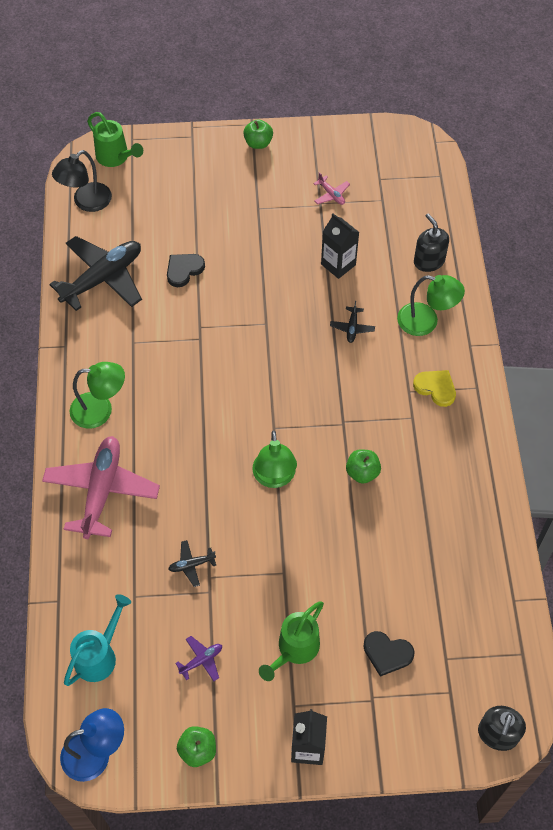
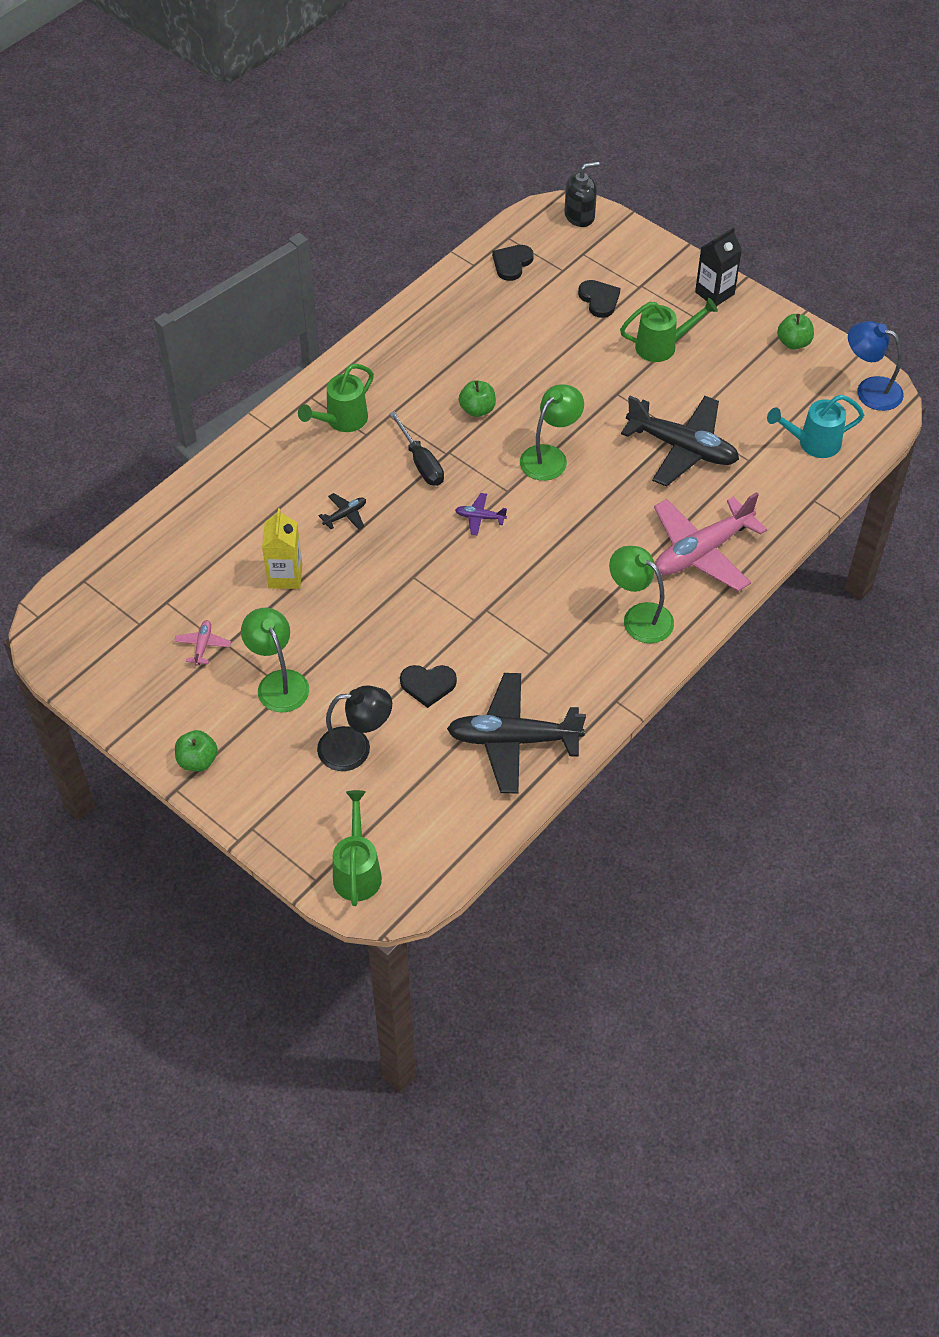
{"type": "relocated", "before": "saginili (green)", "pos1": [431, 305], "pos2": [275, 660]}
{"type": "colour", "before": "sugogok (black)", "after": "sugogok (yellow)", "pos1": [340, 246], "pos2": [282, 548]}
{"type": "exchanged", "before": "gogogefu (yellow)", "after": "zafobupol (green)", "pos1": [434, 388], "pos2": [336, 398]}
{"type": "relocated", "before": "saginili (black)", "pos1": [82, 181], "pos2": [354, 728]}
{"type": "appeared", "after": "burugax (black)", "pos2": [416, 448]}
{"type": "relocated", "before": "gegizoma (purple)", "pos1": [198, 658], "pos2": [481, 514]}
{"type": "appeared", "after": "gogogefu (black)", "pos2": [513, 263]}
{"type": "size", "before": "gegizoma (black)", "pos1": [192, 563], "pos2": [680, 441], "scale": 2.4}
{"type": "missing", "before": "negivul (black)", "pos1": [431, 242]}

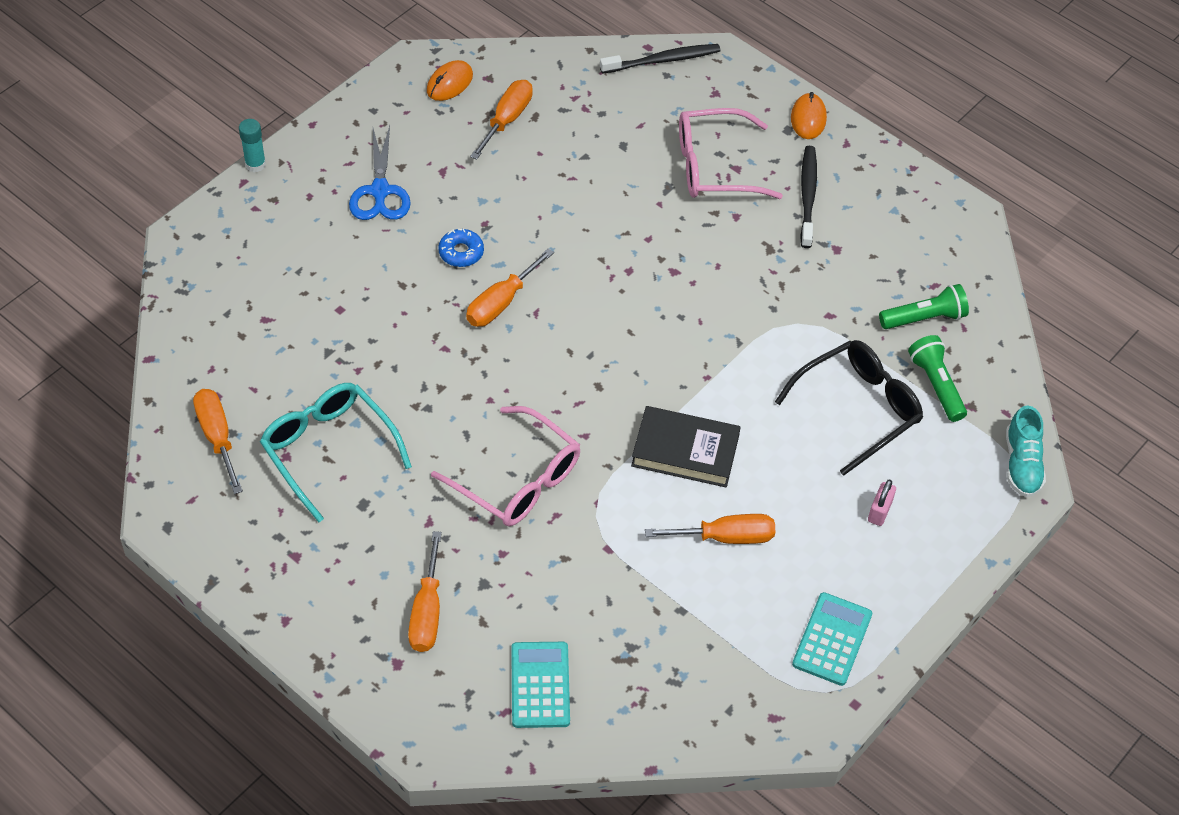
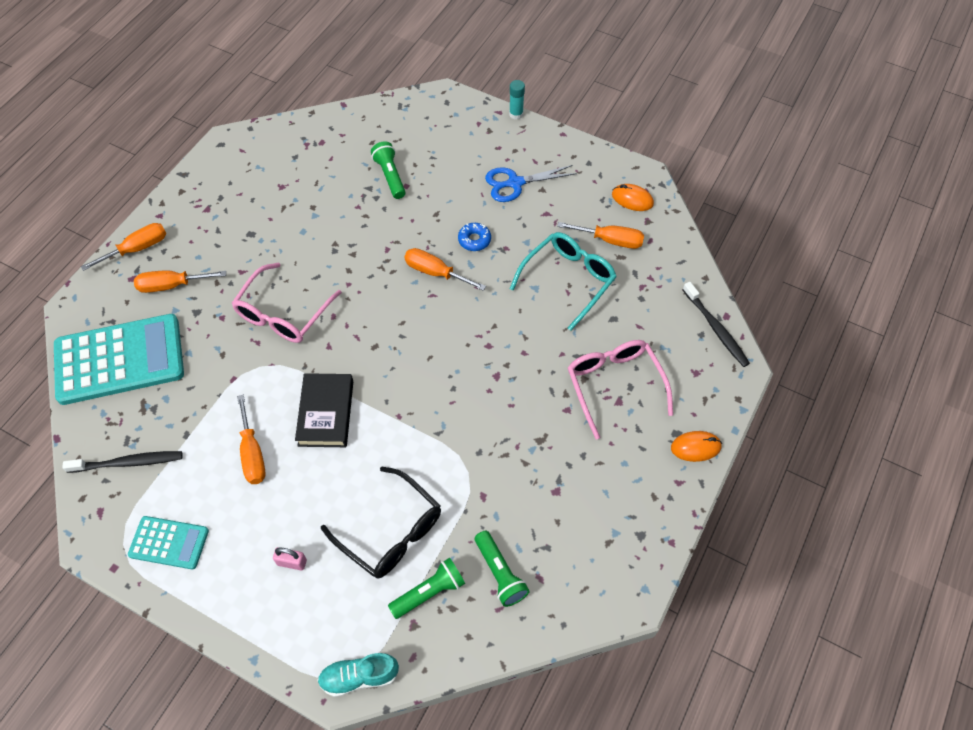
{"type": "size", "before": "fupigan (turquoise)", "pos1": [540, 685], "pos2": [119, 359], "scale": 1.94}
{"type": "relocated", "before": "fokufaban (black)", "pos1": [808, 197], "pos2": [122, 462]}
{"type": "relocated", "before": "burugax (orange)", "pos1": [218, 441], "pos2": [124, 247]}
{"type": "appeared", "after": "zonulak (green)", "pos2": [388, 170]}
{"type": "relocated", "before": "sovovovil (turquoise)", "pos1": [336, 452], "pos2": [563, 281]}

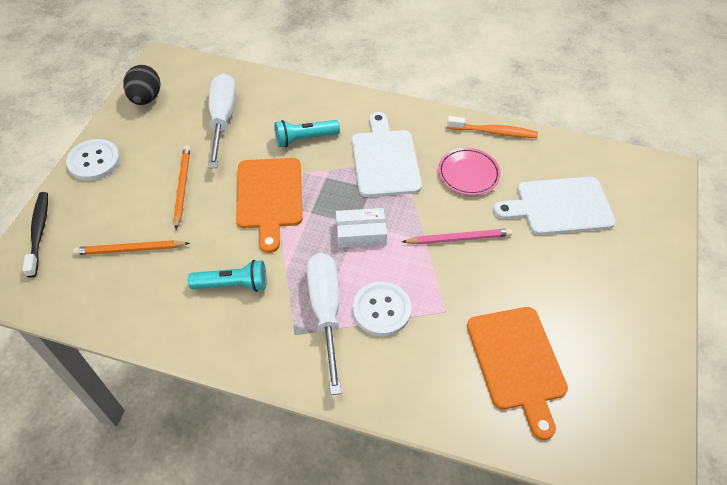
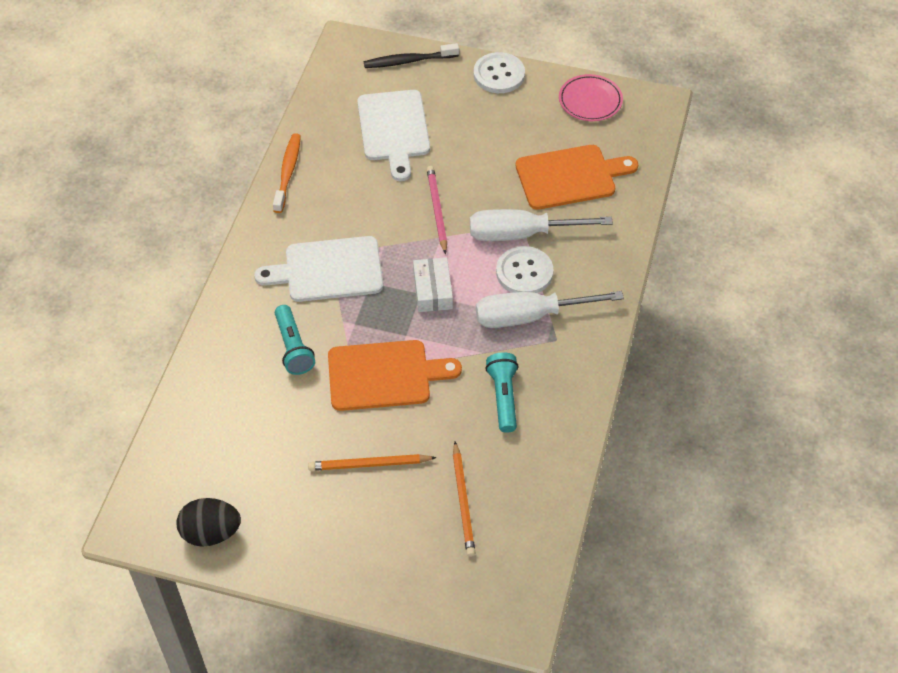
{"type": "relocated", "before": "fokufaban (black)", "pos1": [35, 235], "pos2": [411, 55]}
{"type": "relocated", "before": "burugax (white)", "pos1": [222, 120], "pos2": [541, 225]}
{"type": "relocated", "before": "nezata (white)", "pos1": [93, 160], "pos2": [499, 72]}
{"type": "relocated", "before": "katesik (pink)", "pos1": [469, 171], "pos2": [591, 97]}

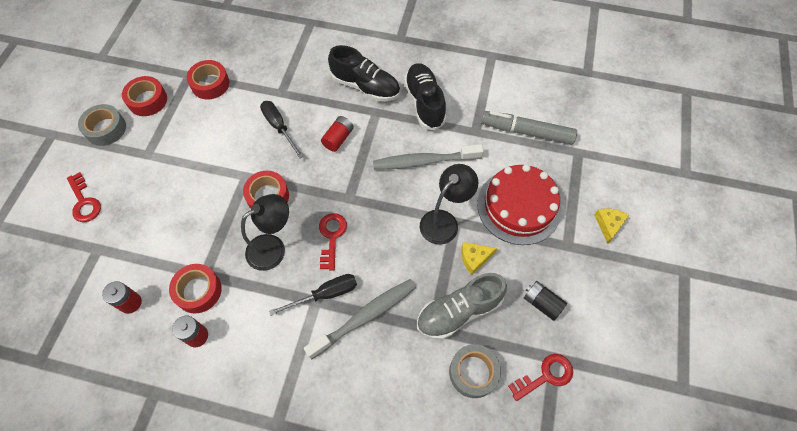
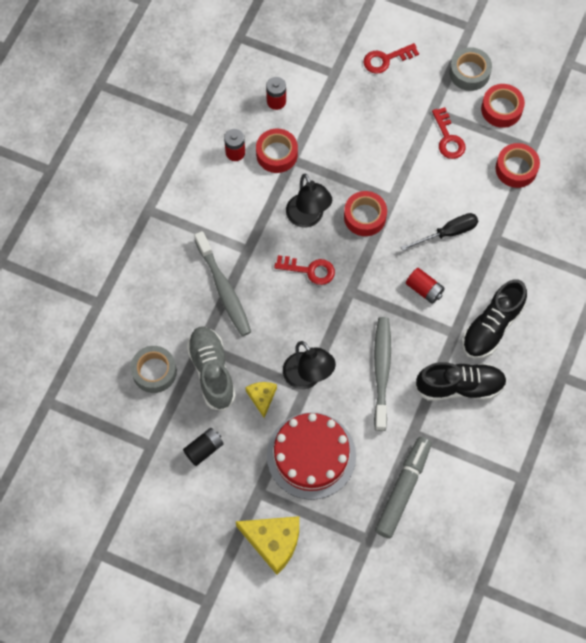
{"type": "size", "before": "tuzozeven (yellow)", "pos1": [611, 226], "pos2": [267, 545], "scale": 1.78}
{"type": "relocated", "before": "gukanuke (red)", "pos1": [540, 377], "pos2": [449, 133]}
{"type": "missing", "before": "burugax (black)", "pos1": [313, 295]}

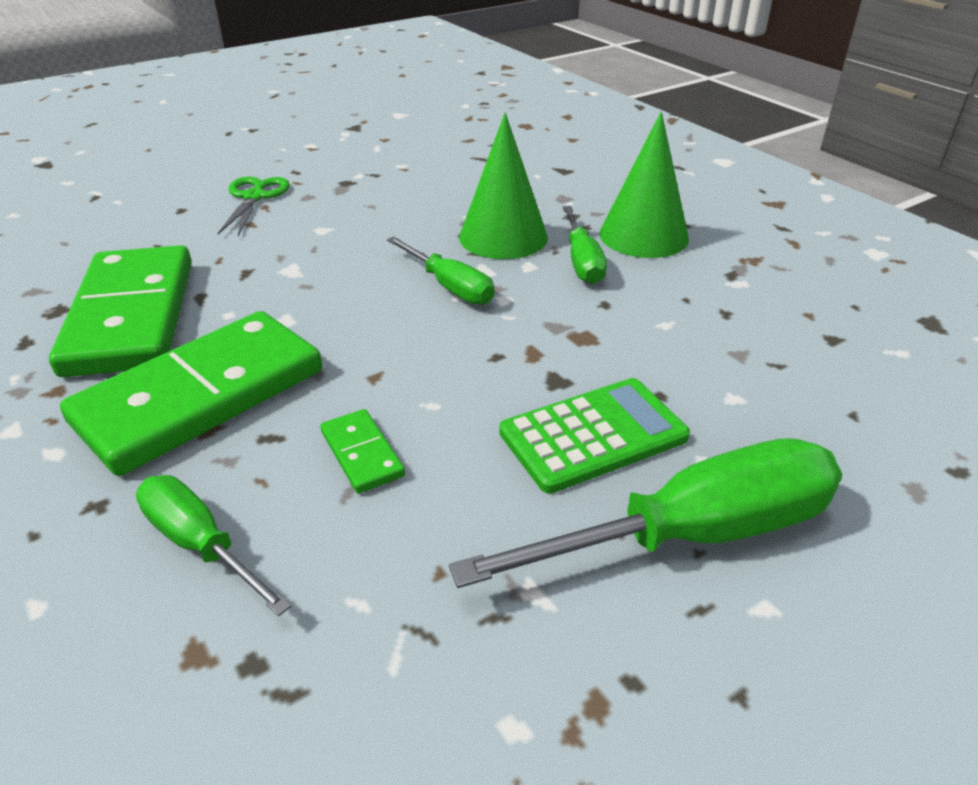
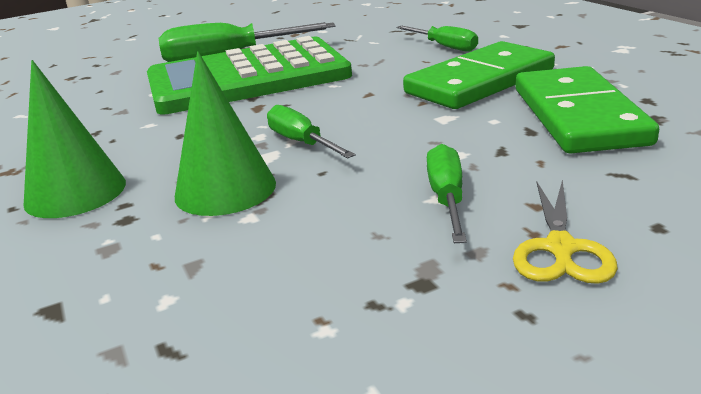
{"type": "size", "before": "fupigan (green)", "pos1": [594, 435], "pos2": [249, 75], "scale": 2.03}
{"type": "relocated", "before": "burugax (green)", "pos1": [585, 245], "pos2": [447, 193]}
{"type": "colour", "before": "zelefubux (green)", "after": "zelefubux (yellow)", "pos1": [253, 206], "pos2": [565, 231]}
{"type": "missing", "before": "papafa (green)", "pos1": [362, 451]}

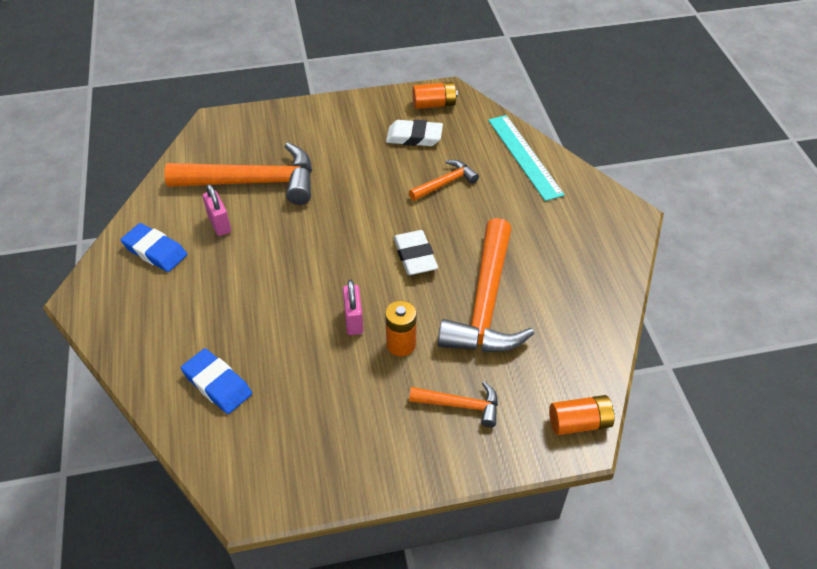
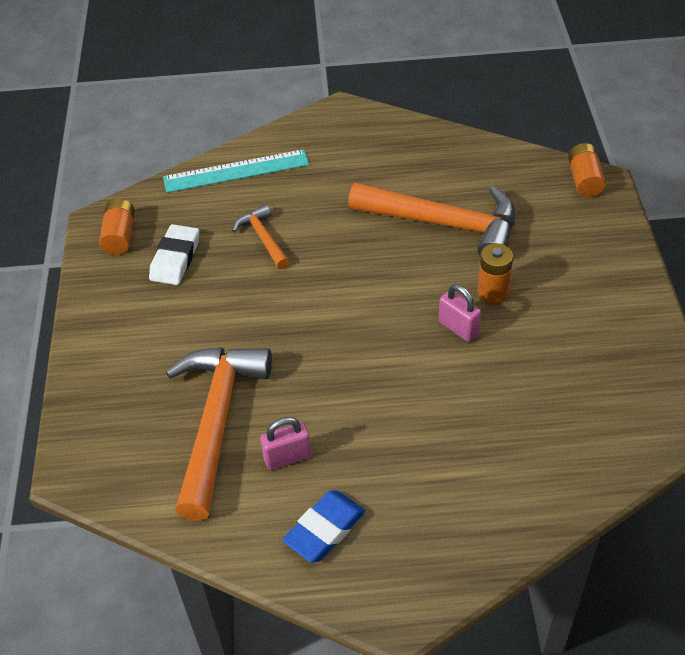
{"type": "spun", "before": "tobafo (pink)", "pos1": [353, 307], "pos2": [460, 313], "turn": 45}
{"type": "missing", "before": "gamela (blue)", "pos1": [216, 381]}
{"type": "missing", "before": "gamela (white)", "pos1": [415, 252]}
{"type": "missing", "before": "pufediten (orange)", "pos1": [453, 404]}

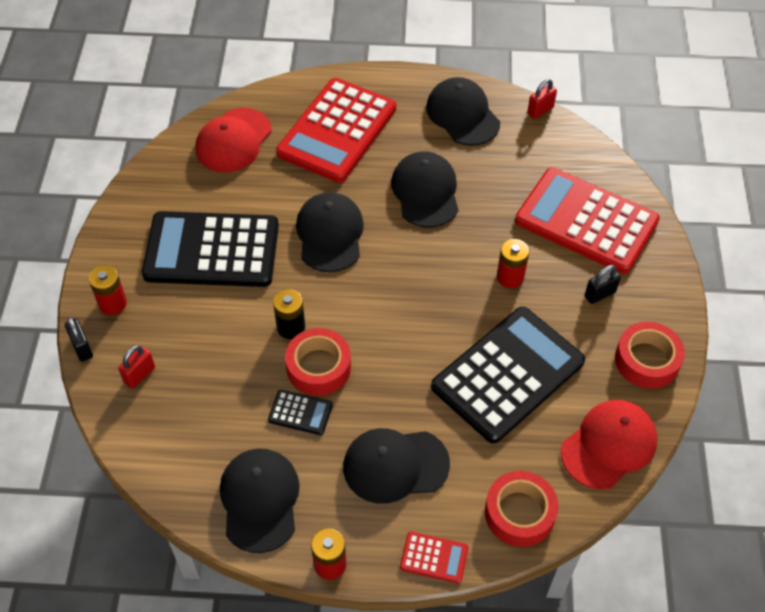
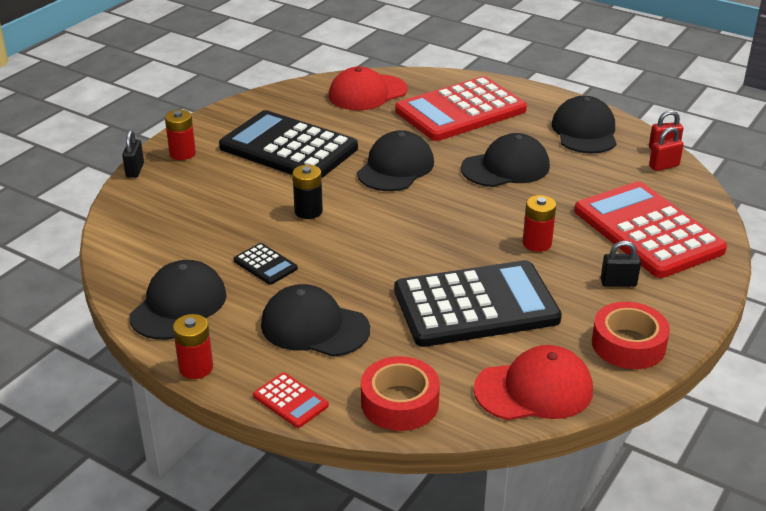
{"type": "spun", "before": "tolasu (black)", "pos1": [424, 189], "pos2": [505, 160], "turn": 45}
{"type": "relocated", "before": "tobafo (red)", "pos1": [136, 367], "pos2": [666, 149]}
{"type": "missing", "before": "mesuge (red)", "pos1": [318, 362]}

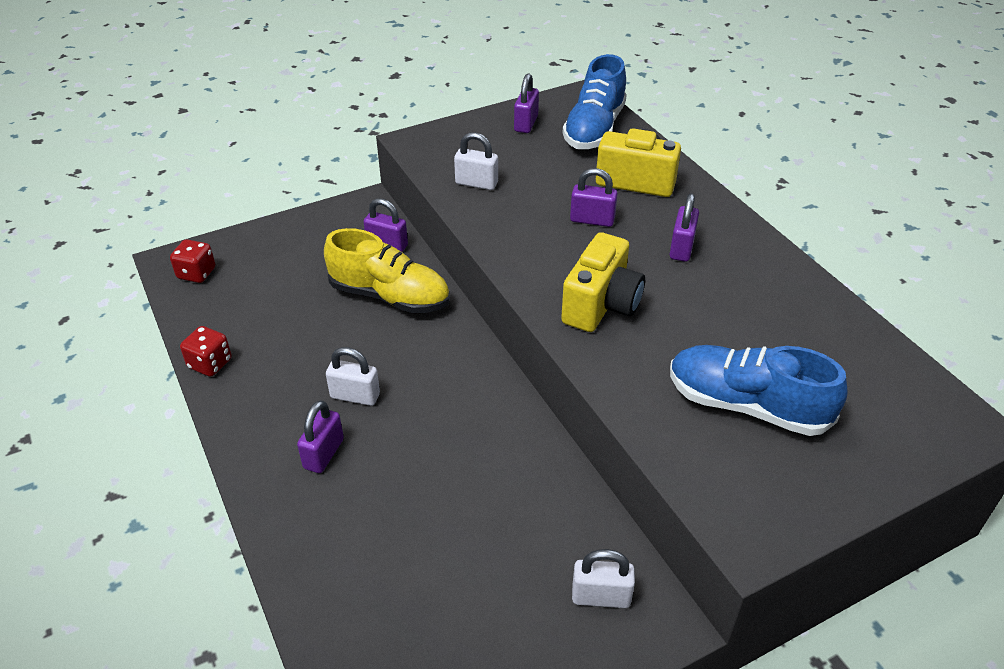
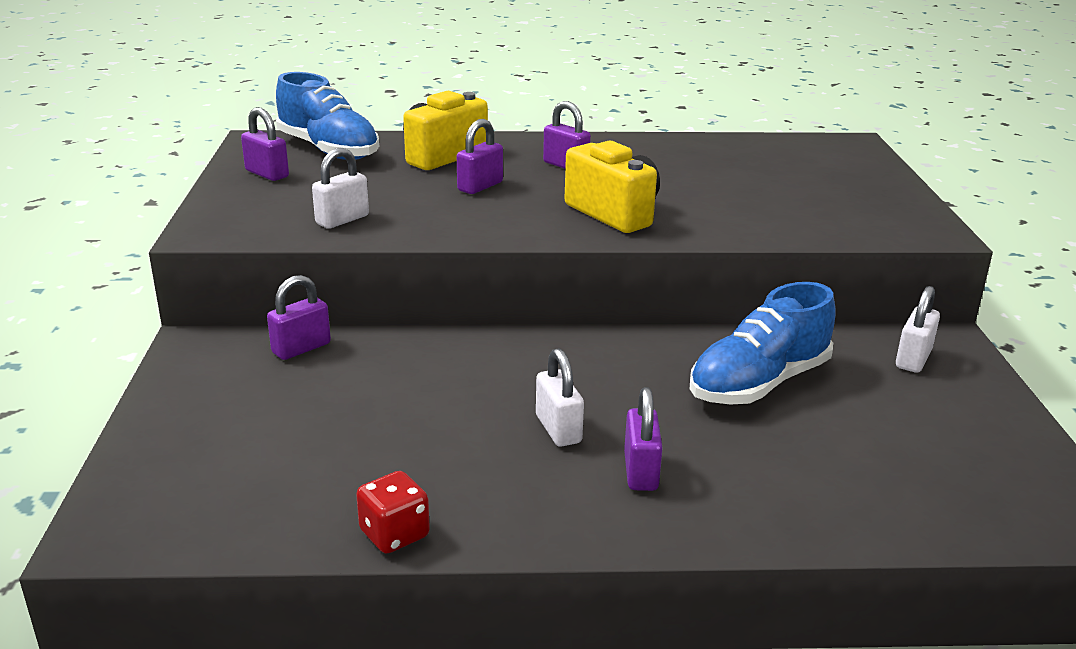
{"type": "spun", "before": "tobafo (white)", "pos1": [353, 376], "pos2": [560, 397], "turn": -60}
{"type": "spun", "before": "tobafo (purple)", "pos1": [320, 436], "pos2": [643, 439], "turn": 45}
{"type": "relocated", "before": "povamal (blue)", "pos1": [759, 390], "pos2": [763, 343]}
{"type": "missing", "before": "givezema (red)", "pos1": [192, 261]}
{"type": "missing", "before": "povamal (yellow)", "pos1": [387, 270]}

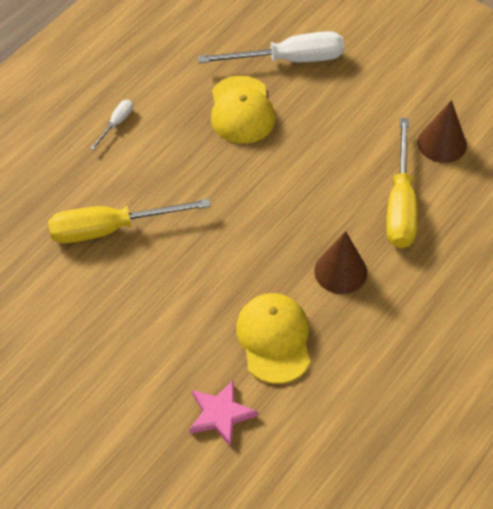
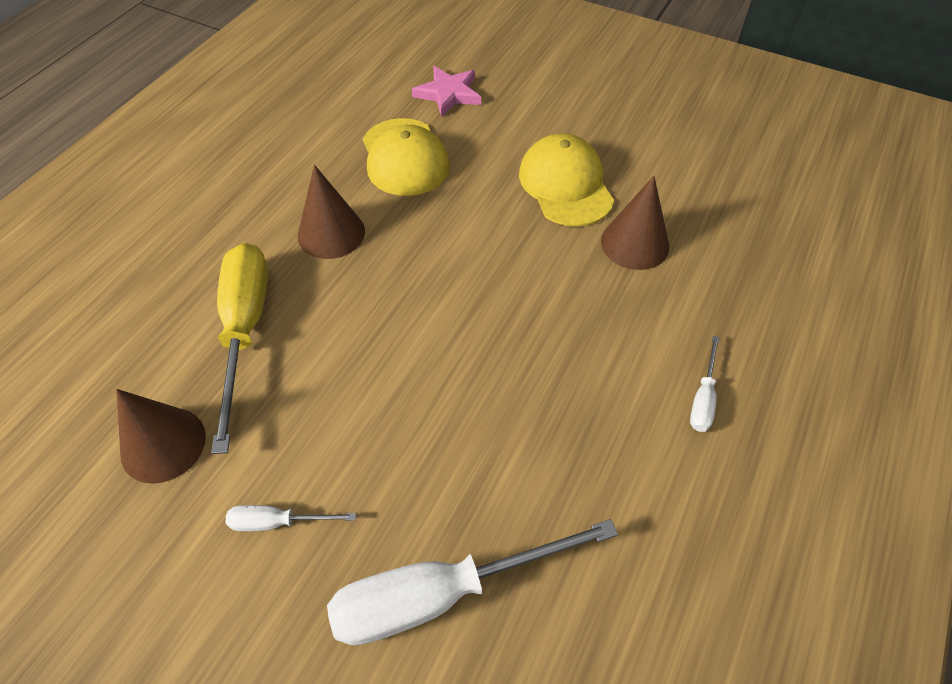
{"type": "appeared", "after": "burugax (white)", "pos2": [291, 518]}
{"type": "relocated", "before": "tolasu (yellow)", "pos1": [243, 110], "pos2": [566, 180]}
{"type": "exchanged", "before": "burugax (yellow)", "after": "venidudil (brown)", "pos1": [129, 221], "pos2": [635, 223]}

